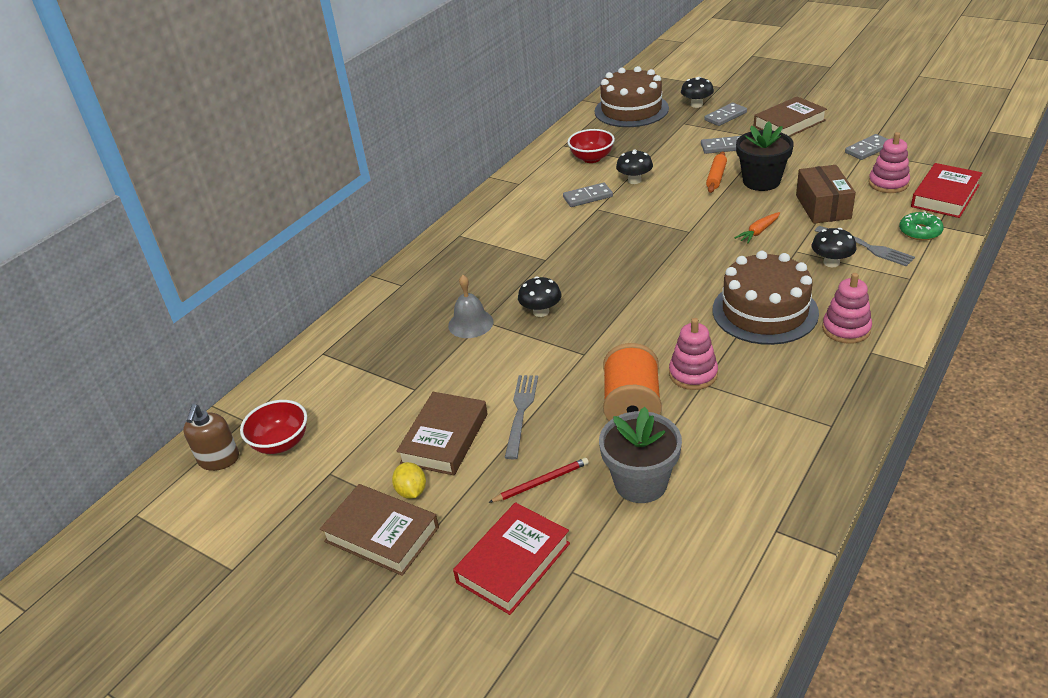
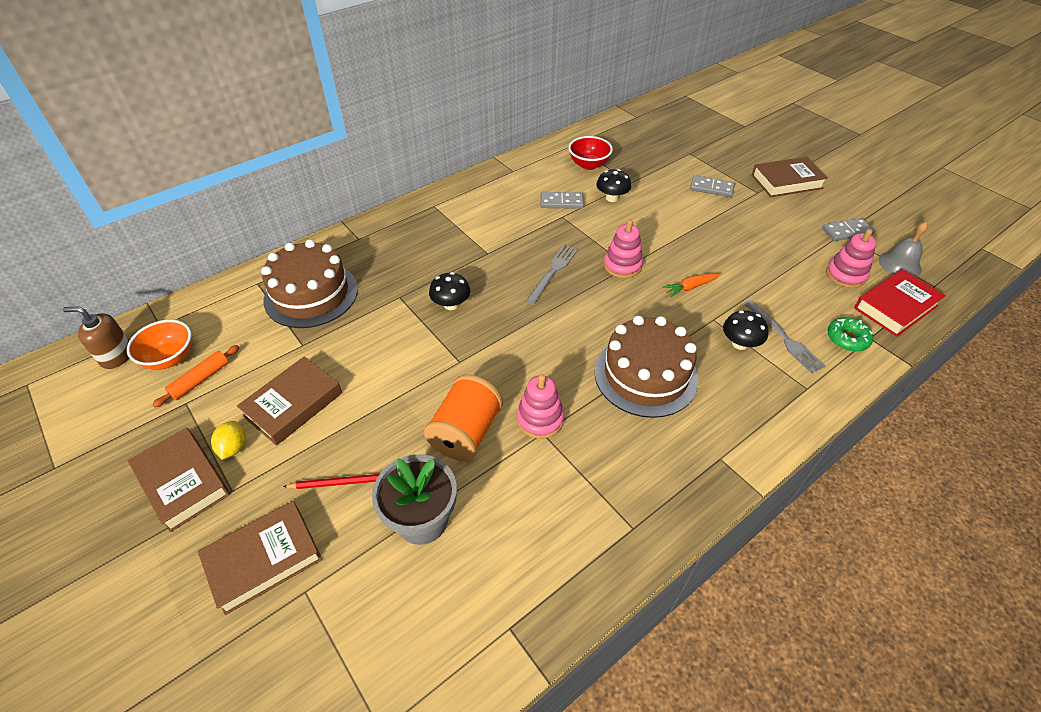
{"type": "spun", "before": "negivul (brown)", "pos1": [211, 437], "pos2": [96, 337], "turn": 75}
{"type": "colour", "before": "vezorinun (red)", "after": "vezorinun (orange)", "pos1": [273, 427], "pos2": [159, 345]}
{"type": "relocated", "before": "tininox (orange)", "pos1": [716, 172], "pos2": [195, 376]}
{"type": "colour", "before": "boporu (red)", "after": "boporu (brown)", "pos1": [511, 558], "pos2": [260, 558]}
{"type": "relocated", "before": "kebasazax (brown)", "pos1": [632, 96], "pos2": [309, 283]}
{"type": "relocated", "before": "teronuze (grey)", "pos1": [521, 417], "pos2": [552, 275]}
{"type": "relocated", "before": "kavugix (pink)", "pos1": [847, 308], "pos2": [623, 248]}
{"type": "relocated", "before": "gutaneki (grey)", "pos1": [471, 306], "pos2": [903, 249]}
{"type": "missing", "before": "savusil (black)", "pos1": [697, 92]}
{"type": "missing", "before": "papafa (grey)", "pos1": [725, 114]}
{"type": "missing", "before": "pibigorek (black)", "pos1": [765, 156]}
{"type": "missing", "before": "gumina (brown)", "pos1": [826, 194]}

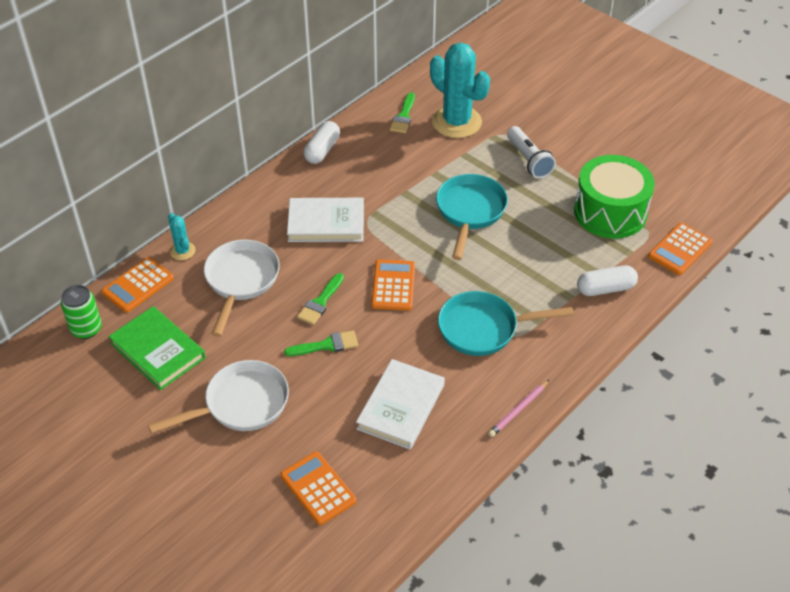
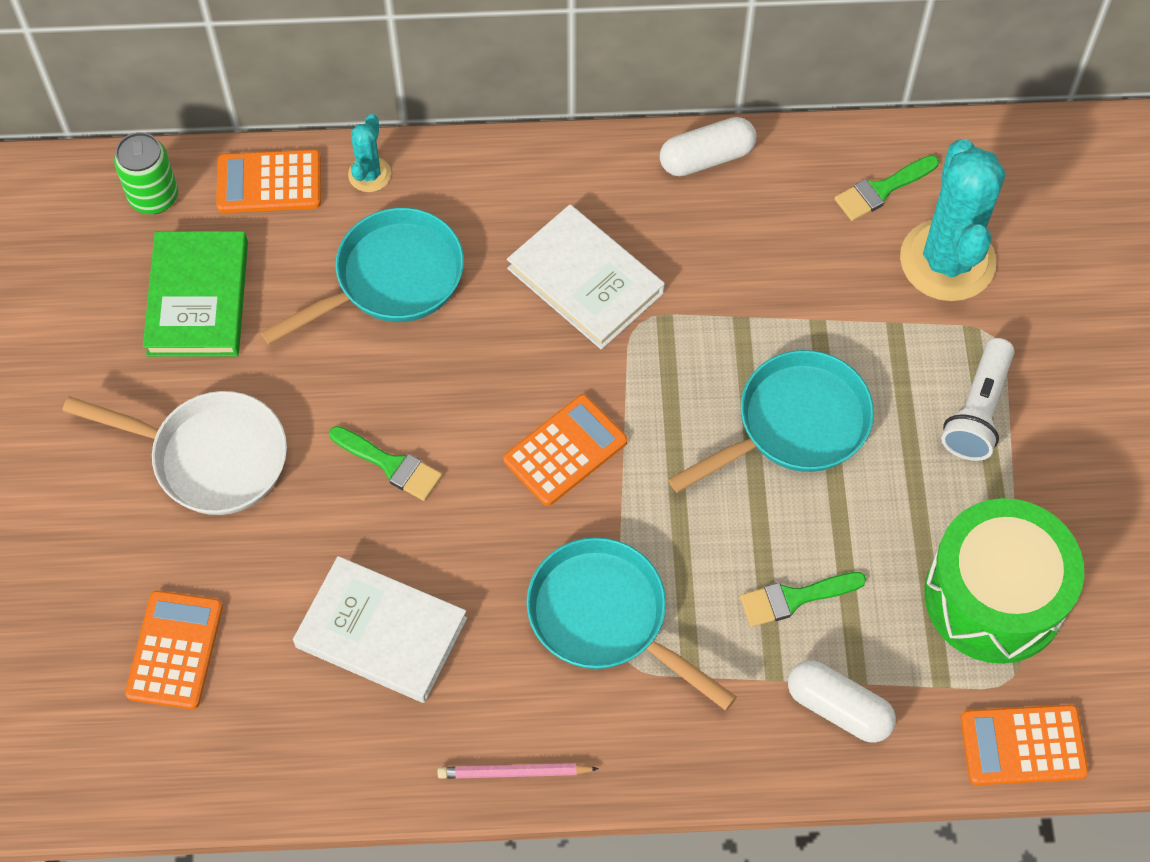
{"type": "colour", "before": "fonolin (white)", "after": "fonolin (turquoise)", "pos1": [242, 288], "pos2": [362, 276]}
{"type": "spun", "before": "boporu (white)", "pos1": [400, 404], "pos2": [380, 629], "turn": 45}
{"type": "relocated", "before": "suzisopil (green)", "pos1": [320, 299], "pos2": [803, 599]}

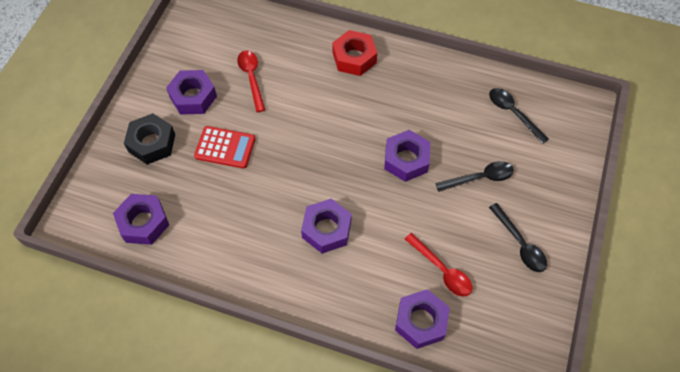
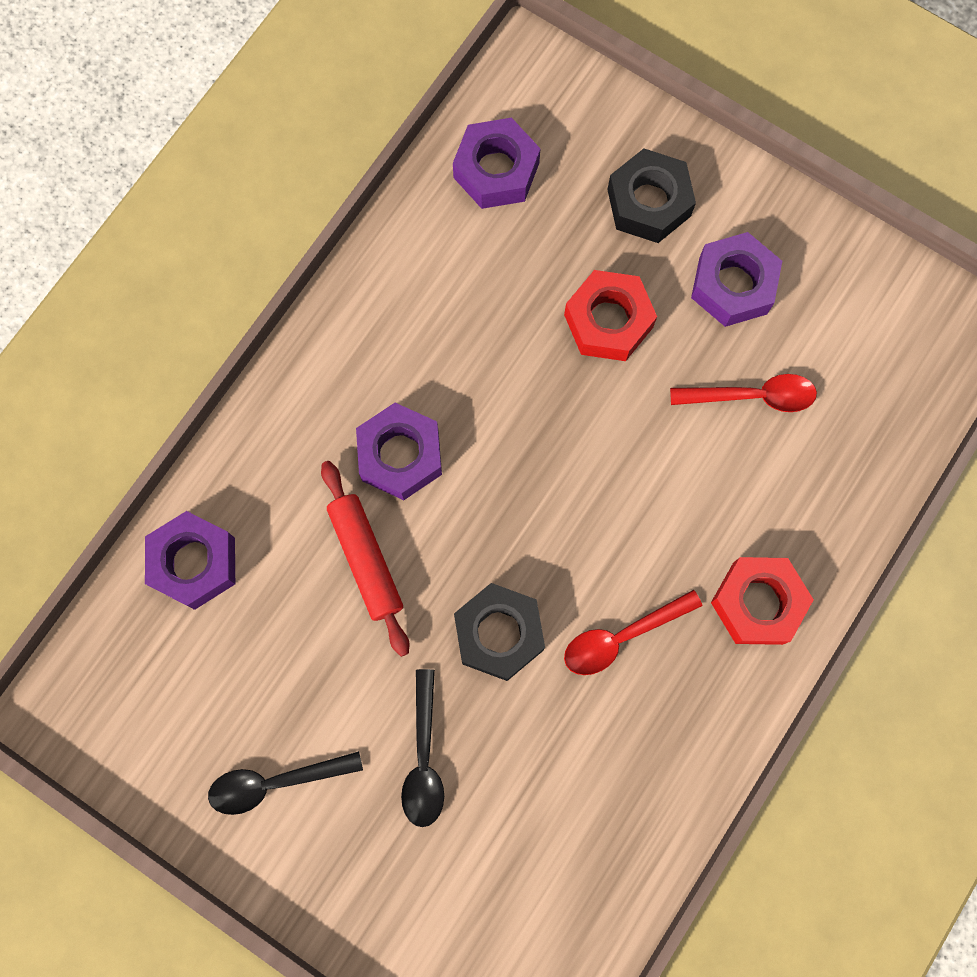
{"type": "appeared", "after": "tininox (red)", "pos2": [365, 559]}
{"type": "colour", "before": "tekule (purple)", "after": "tekule (black)", "pos1": [407, 156], "pos2": [499, 632]}
{"type": "exchanged", "before": "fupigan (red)", "after": "tekule (red)", "pos1": [225, 147], "pos2": [610, 315]}
{"type": "relocated", "before": "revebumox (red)", "pos1": [438, 265], "pos2": [633, 632]}
{"type": "missing", "before": "revebumox (black)", "pos1": [519, 116]}

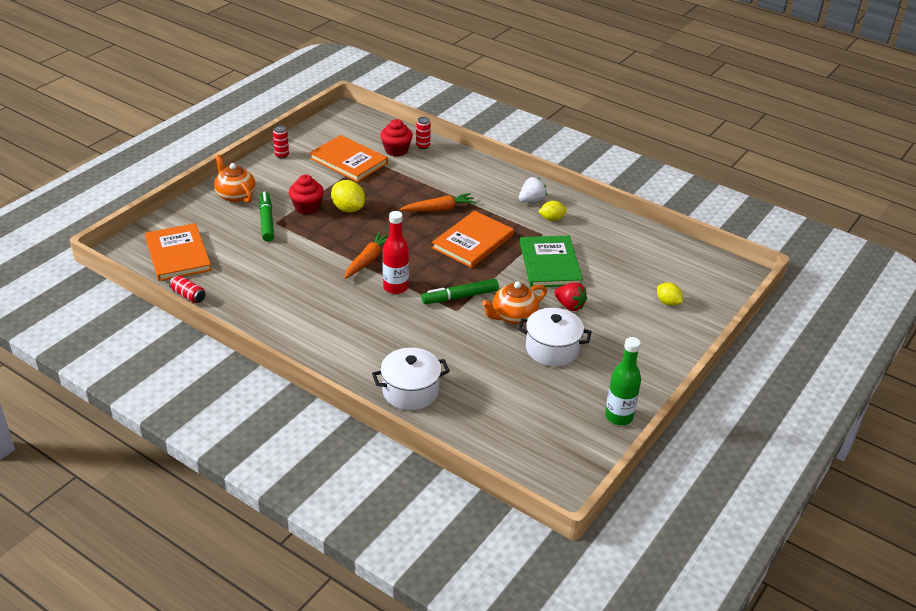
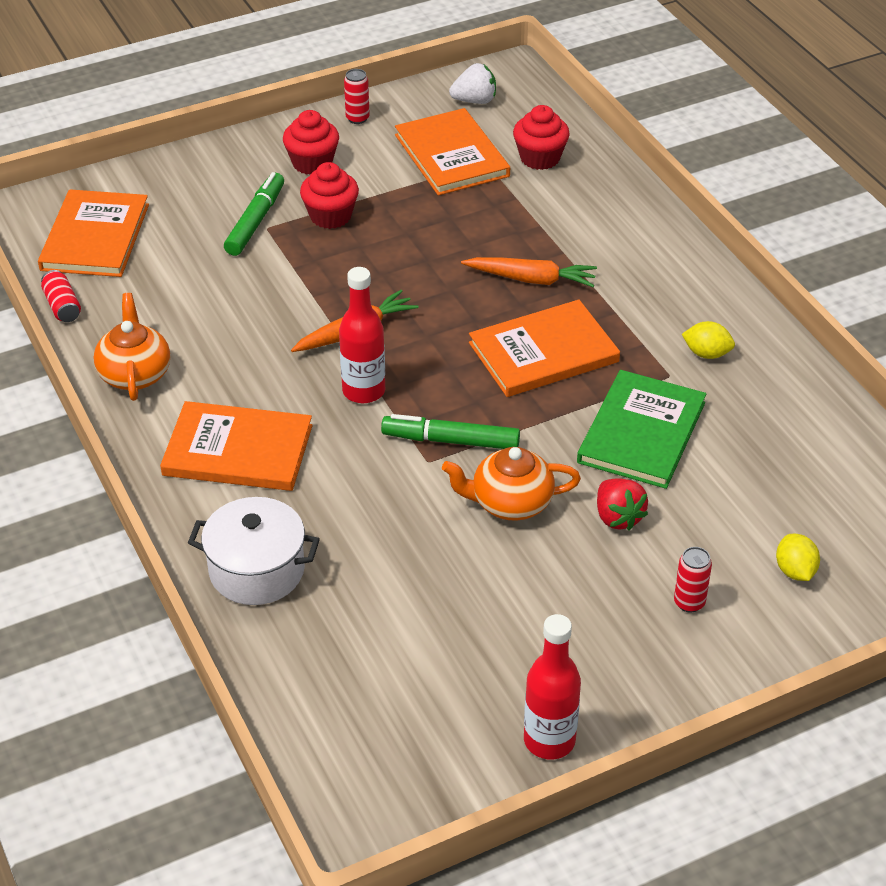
{"type": "relocated", "before": "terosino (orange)", "pos1": [235, 179], "pos2": [132, 347]}
{"type": "appeared", "after": "boporu (orange)", "pos2": [236, 446]}
{"type": "appeared", "after": "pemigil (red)", "pos2": [311, 142]}
{"type": "relocated", "before": "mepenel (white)", "pos1": [533, 190], "pos2": [472, 83]}
{"type": "colour", "before": "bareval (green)", "after": "bareval (red)", "pos1": [623, 381], "pos2": [552, 686]}
{"type": "relocated", "before": "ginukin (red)", "pos1": [423, 133], "pos2": [693, 580]}
{"type": "missing", "before": "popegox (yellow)", "pos1": [348, 196]}
{"type": "missing", "before": "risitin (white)", "pos1": [555, 337]}

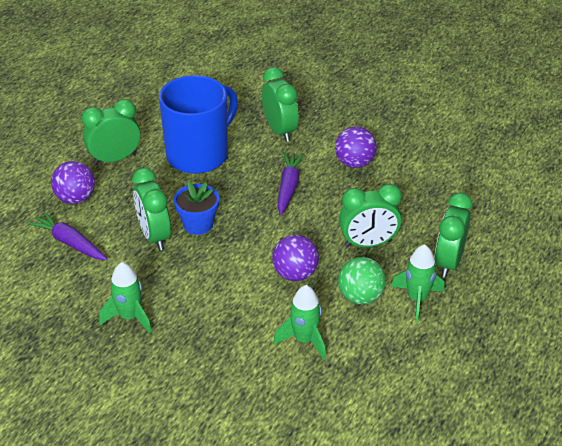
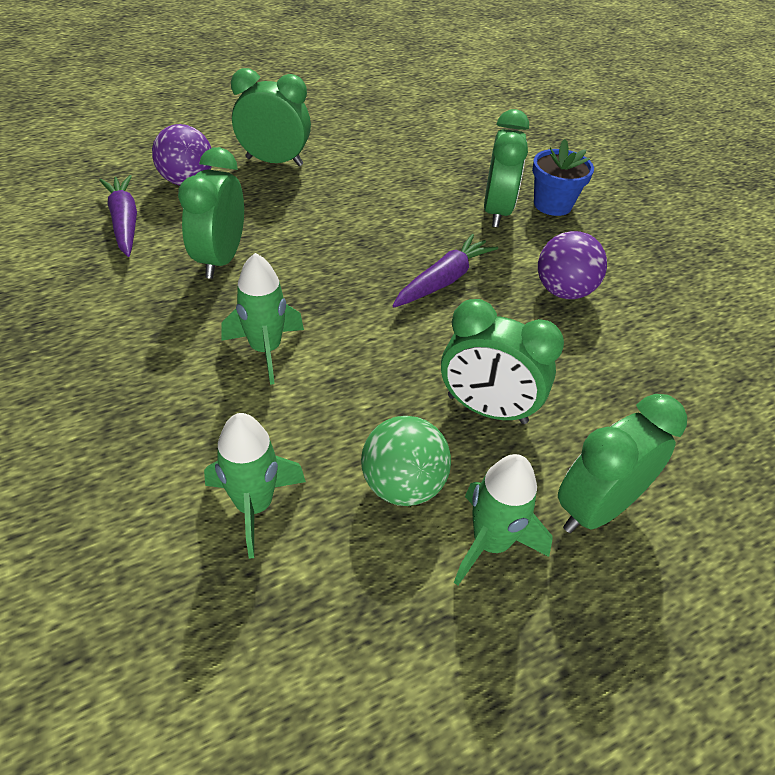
{"type": "relocated", "before": "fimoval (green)", "pos1": [125, 297], "pos2": [262, 319]}
{"type": "relocated", "before": "pibigorek (blue)", "pos1": [196, 208], "pos2": [563, 177]}
{"type": "missing", "before": "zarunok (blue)", "pos1": [198, 124]}
{"type": "missing", "before": "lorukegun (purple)", "pos1": [295, 258]}

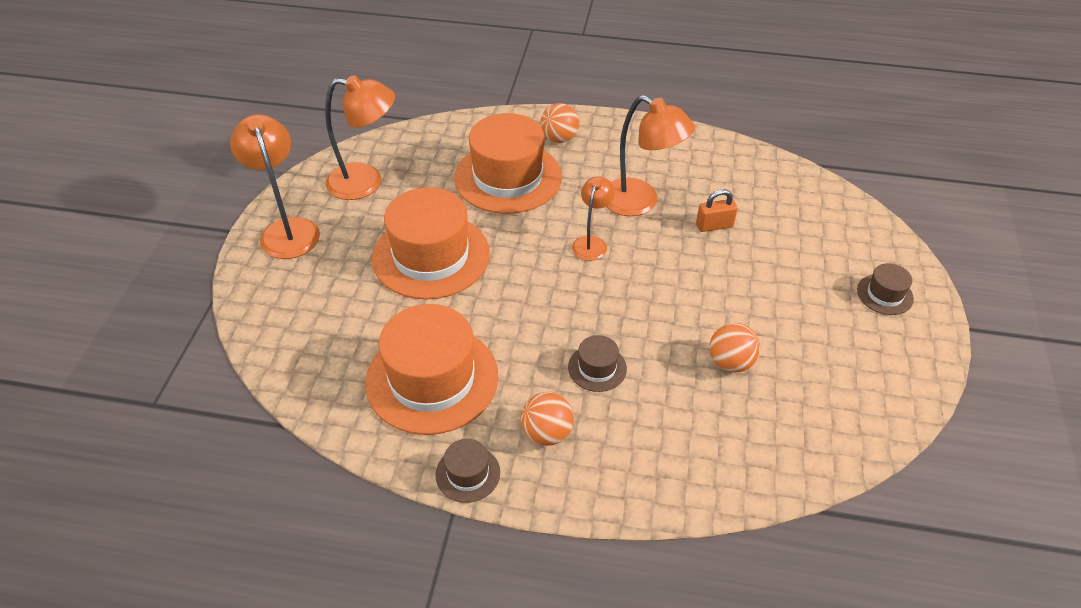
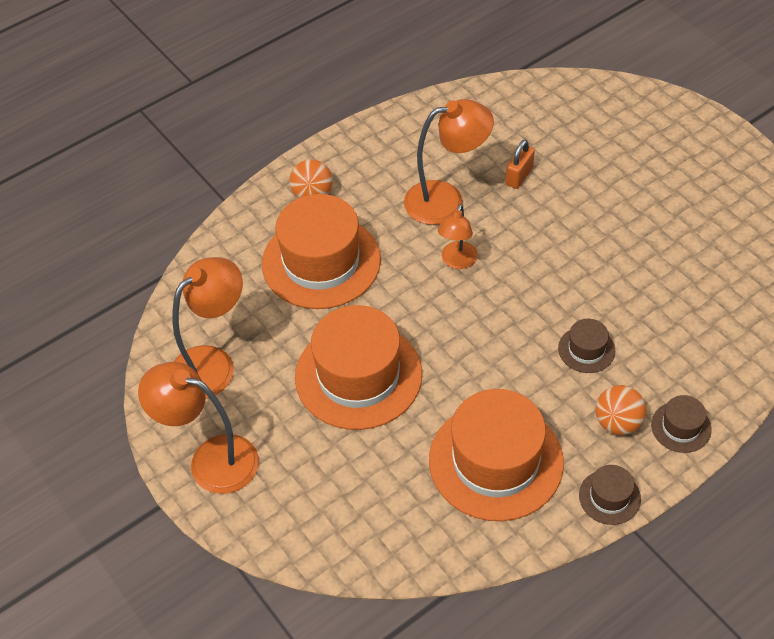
{"type": "spun", "before": "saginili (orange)", "pos1": [593, 218], "pos2": [458, 236], "turn": -135}
{"type": "relocated", "before": "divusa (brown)", "pos1": [885, 289], "pos2": [681, 424]}
{"type": "missing", "before": "lorukegun (orange)", "pos1": [735, 347]}

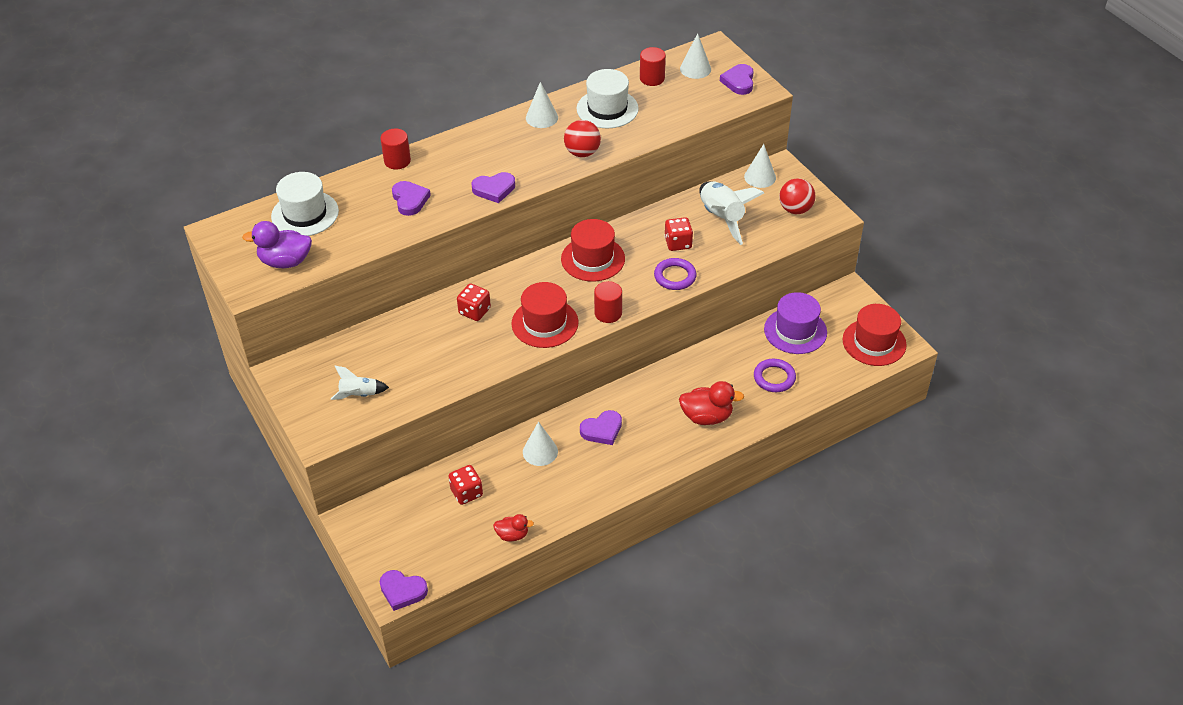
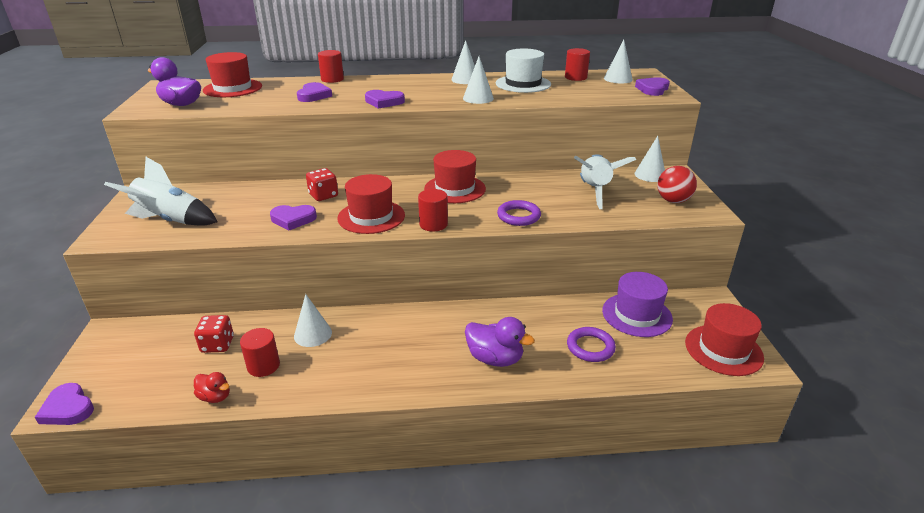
{"type": "size", "before": "fimoval (white)", "pos1": [360, 383], "pos2": [161, 191], "scale": 1.8}
{"type": "colour", "before": "divusa (white)", "after": "divusa (red)", "pos1": [305, 204], "pos2": [232, 74]}
{"type": "appeared", "after": "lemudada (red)", "pos2": [260, 352]}
{"type": "relocated", "before": "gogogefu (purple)", "pos1": [601, 427], "pos2": [293, 218]}
{"type": "exchanged", "before": "lorukegun (red)", "after": "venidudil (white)", "pos1": [582, 138], "pos2": [478, 80]}
{"type": "colour", "before": "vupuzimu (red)", "after": "vupuzimu (purple)", "pos1": [711, 403], "pos2": [500, 342]}
{"type": "missing", "before": "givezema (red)", "pos1": [678, 234]}

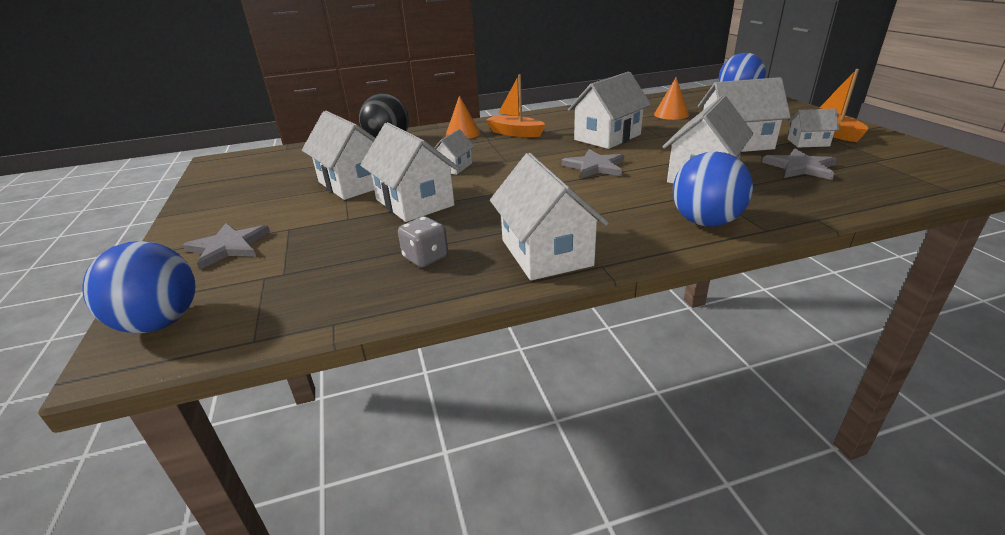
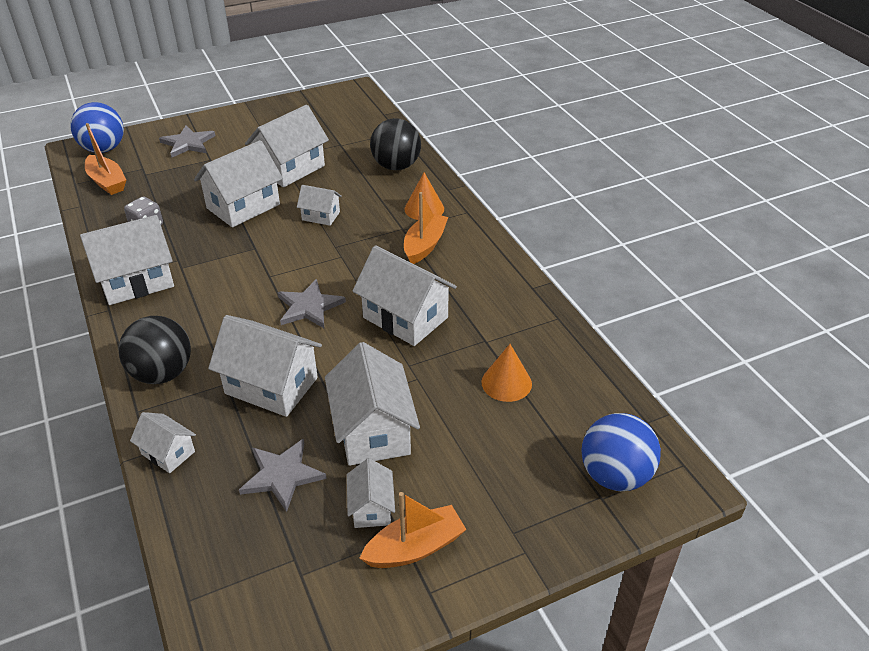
{"type": "appeared", "after": "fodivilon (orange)", "pos2": [105, 159]}
{"type": "colour", "before": "lorukegun (blue)", "after": "lorukegun (black)", "pos1": [713, 189], "pos2": [154, 350]}
{"type": "appeared", "after": "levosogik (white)", "pos2": [163, 442]}

